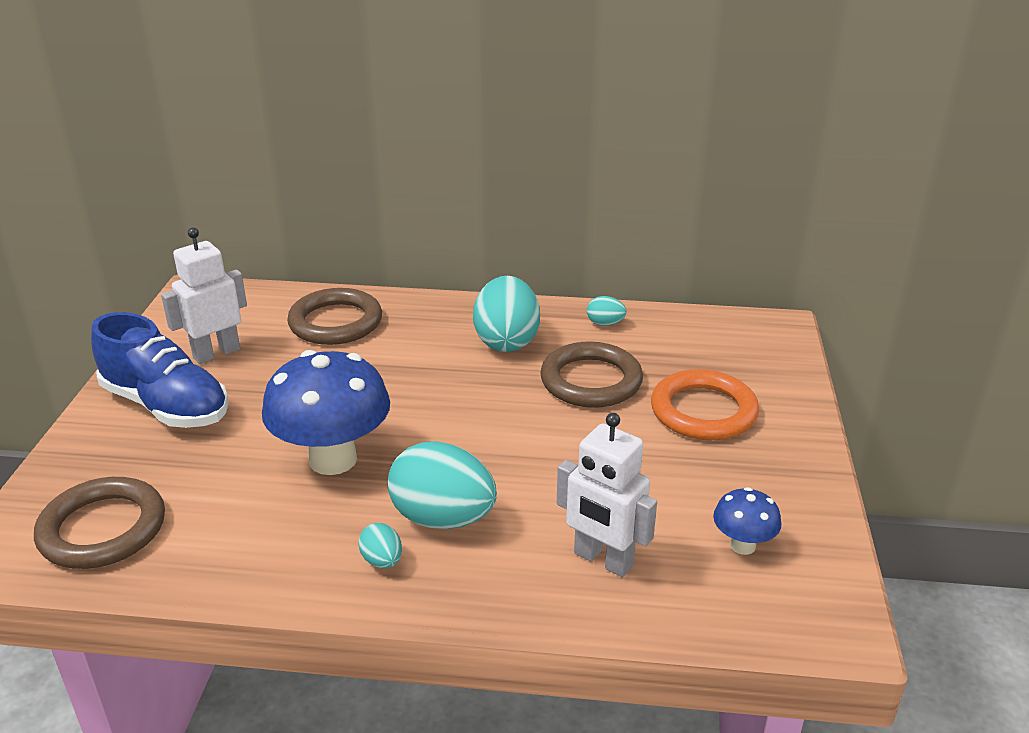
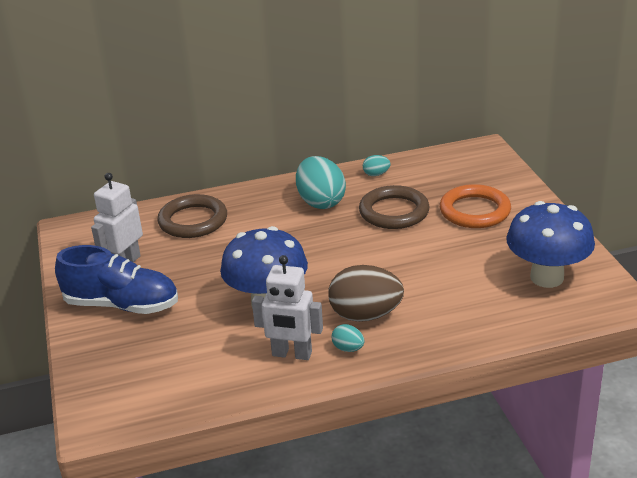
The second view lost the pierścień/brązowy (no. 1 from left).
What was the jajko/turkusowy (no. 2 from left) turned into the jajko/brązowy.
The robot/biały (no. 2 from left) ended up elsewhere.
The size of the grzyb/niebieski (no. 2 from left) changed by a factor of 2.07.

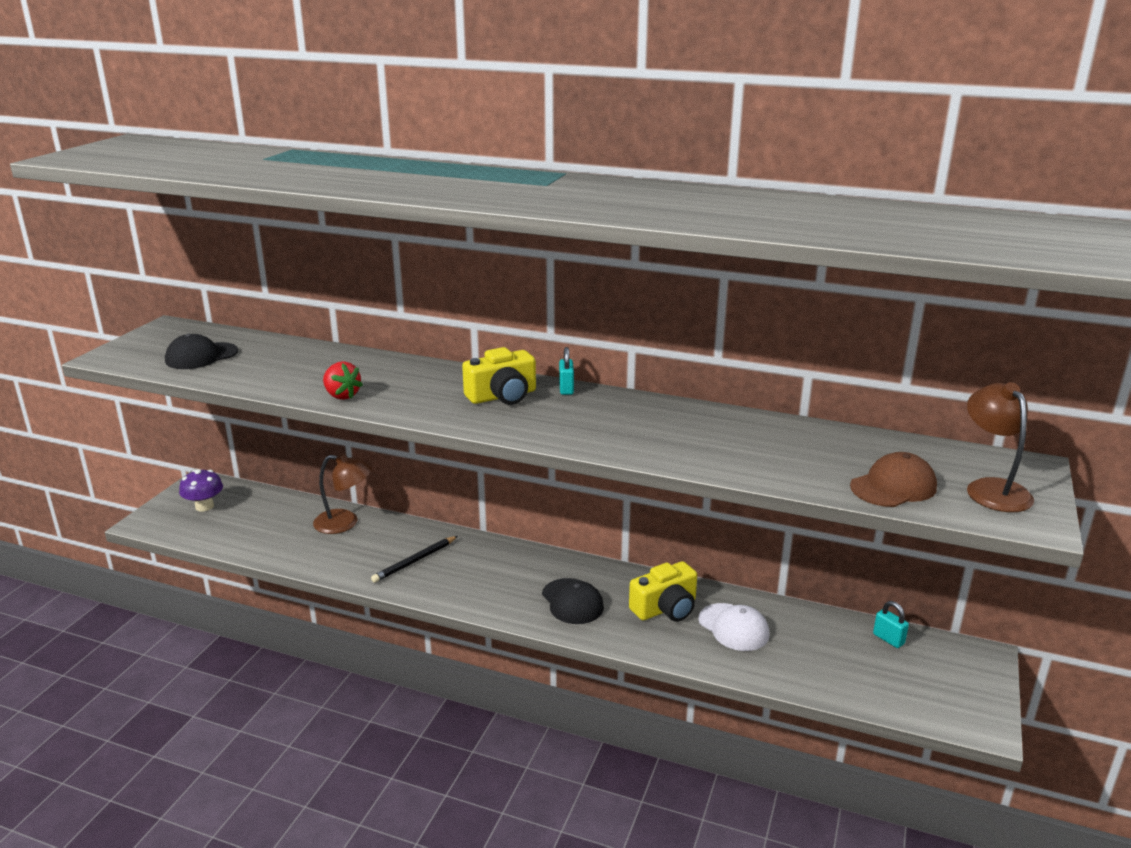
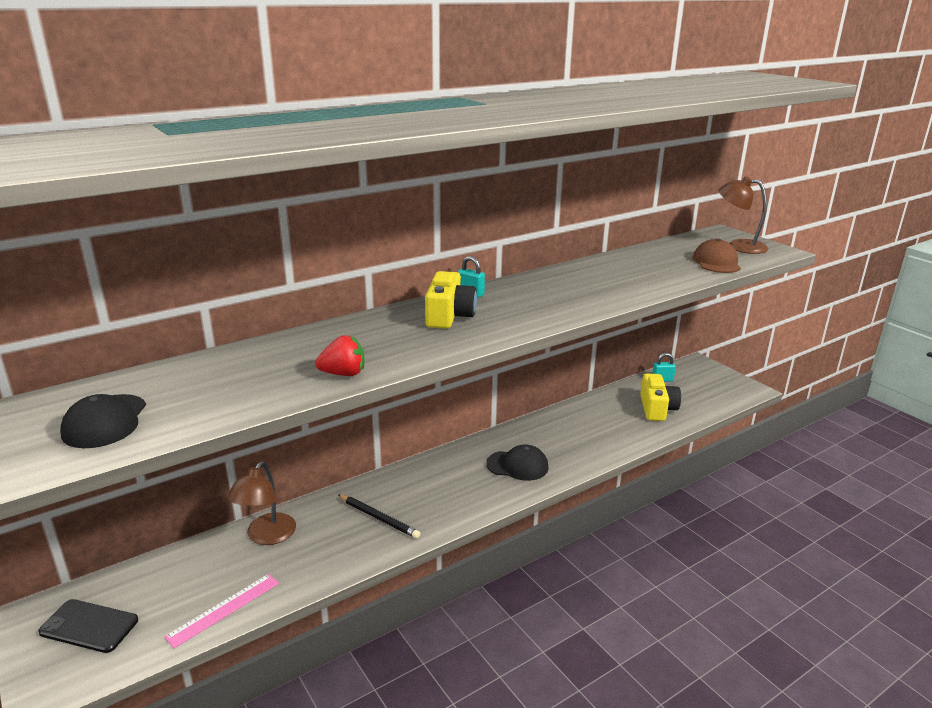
Where the grzyb/fioletowy stood, the telefon/czarny came to stand.
The lampka/brązowy (no. 1 from left) ended up facing another way, 150 degrees clockwise from before.
The ołówek/czarny ended up facing another way, 45 degrees counterclockwise from before.
The aparat fotograficzny/żółty (no. 2 from left) ended up elsewhere.
The second view lost the czapka/biały.
The second view gained the linijka/różowy.

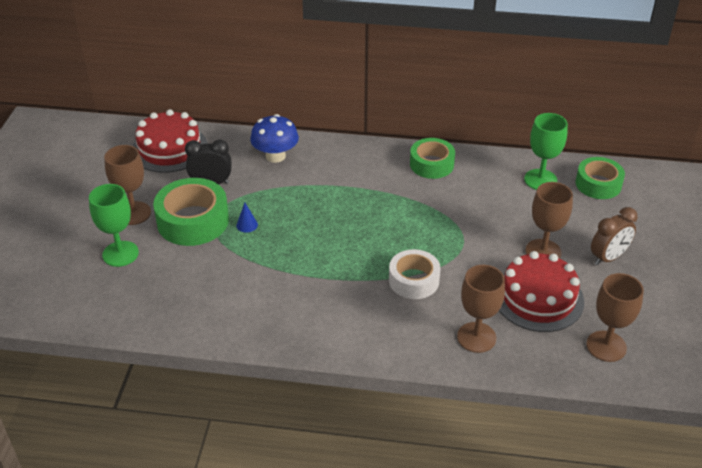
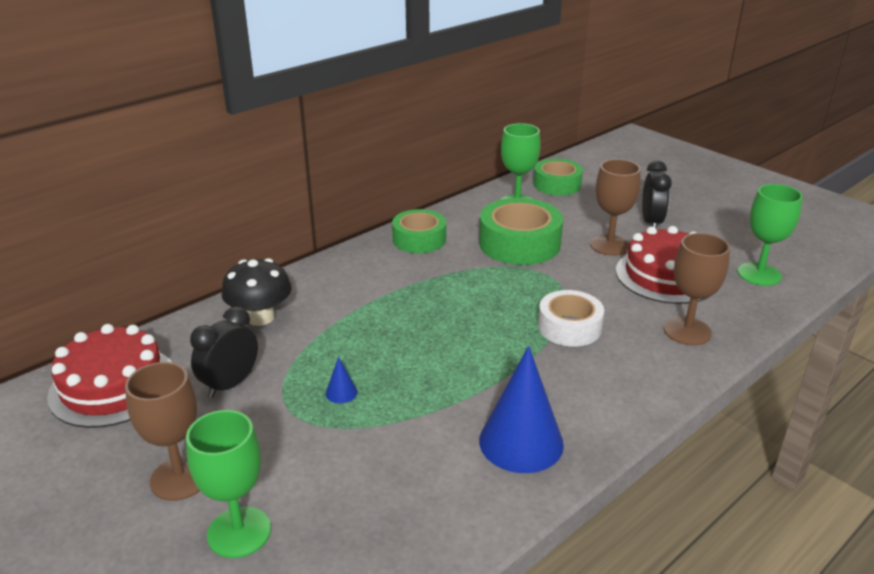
The taśma klejąca/zielony (no. 1 from left in the first image) ended up elsewhere.
What was the grzyb/niebieski turned into the grzyb/czarny.
What was the kielich/brązowy (no. 4 from left) turned into the kielich/zielony (no. 3 from left).
What was the budzik/brązowy turned into the budzik/czarny (no. 2 from left).
The second view gained the stożek/niebieski (no. 2 from left).

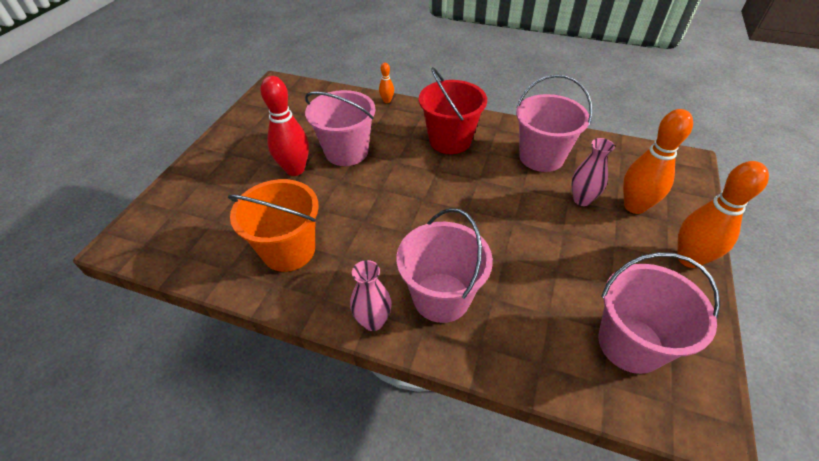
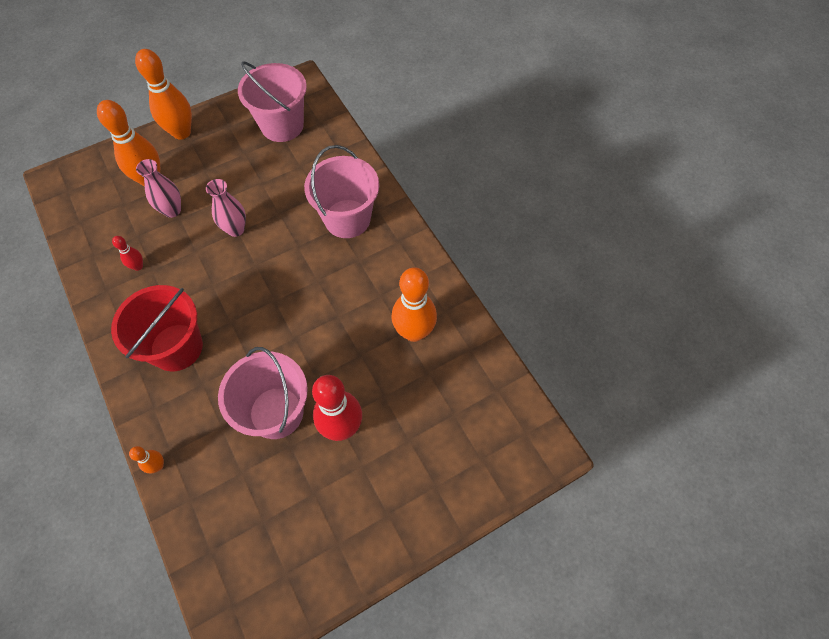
Where the wiadro/pomarańczowy stood, the kręgiel/pomarańczowy (no. 4 from left) came to stand.
The wazon/różowy (no. 1 from left in the first image) ended up elsewhere.
Where the wiadro/różowy (no. 3 from left) stood, the kręgiel/czerwony (no. 1 from left) came to stand.

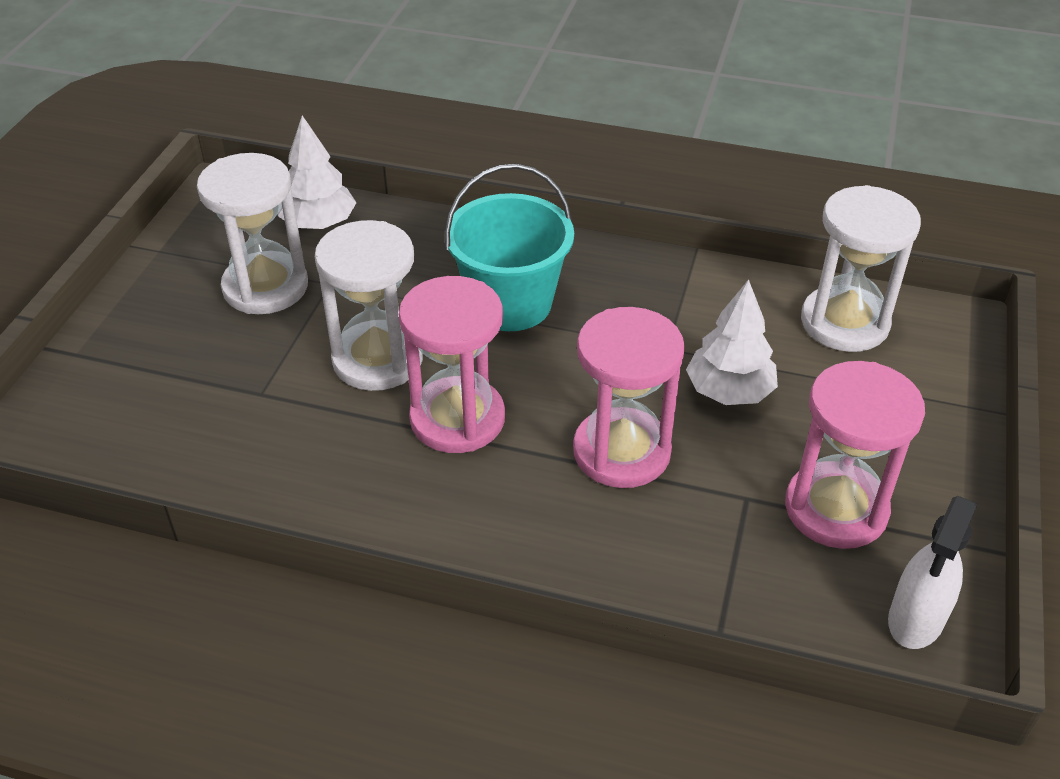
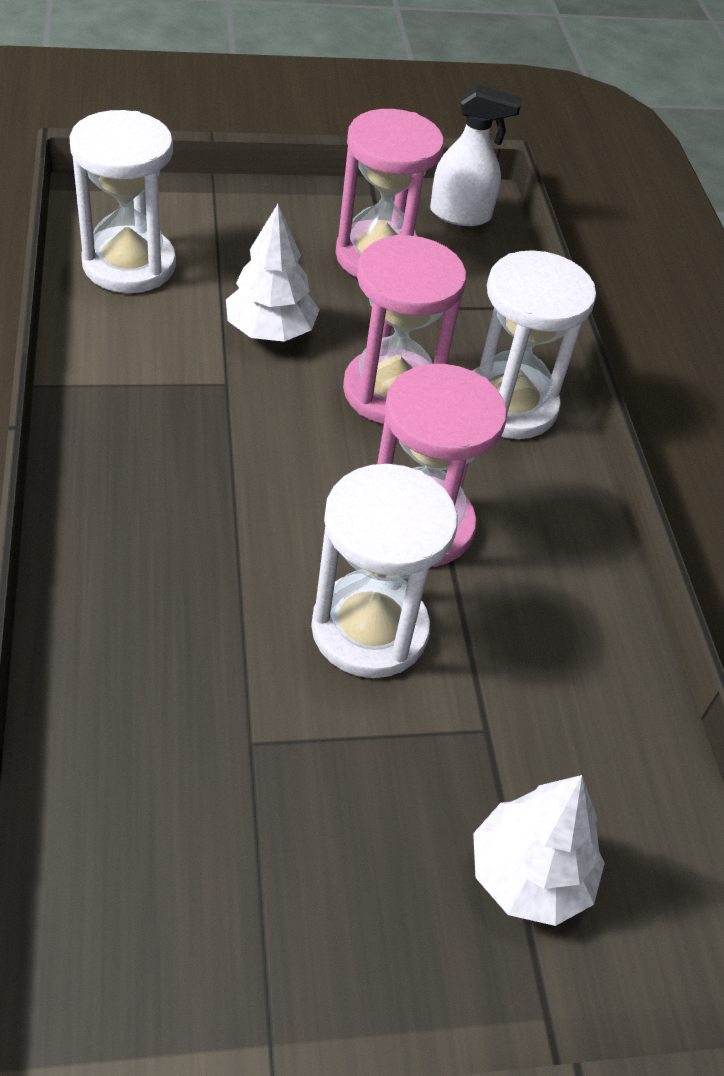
The klepsydra/biały (no. 1 from left in the first image) ended up elsewhere.
The drzewko/biały (no. 1 from left in the first image) ended up elsewhere.
The second view lost the wiadro/turkusowy.

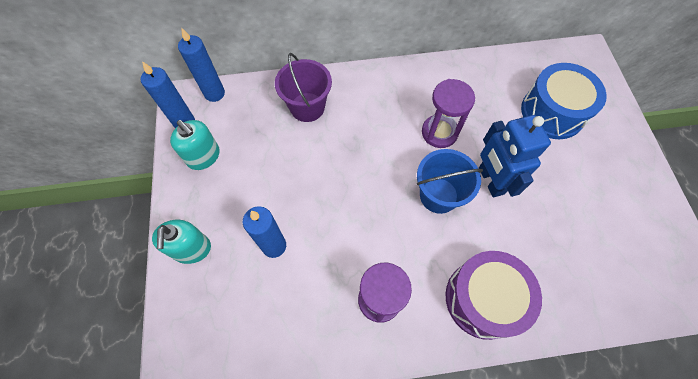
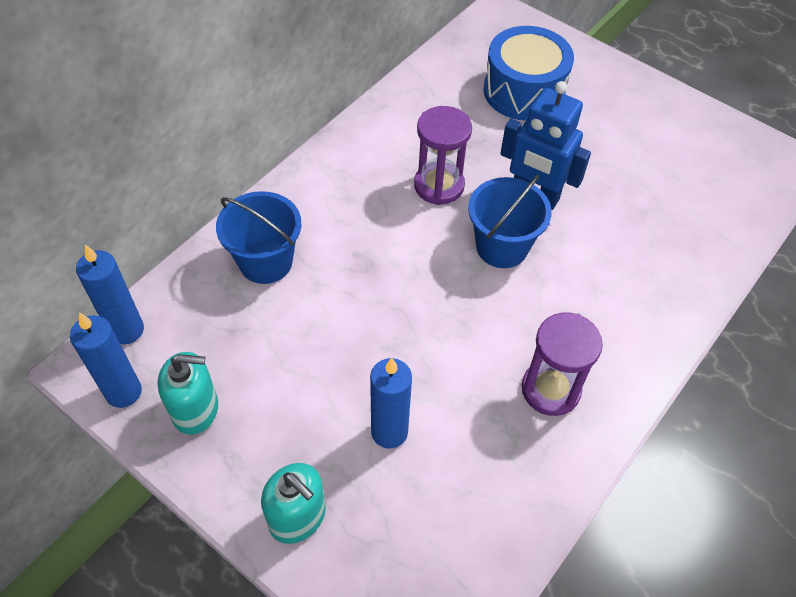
What was the wiadro/fioletowy turned into the wiadro/niebieski (no. 1 from left).
The second view lost the bęben/fioletowy.

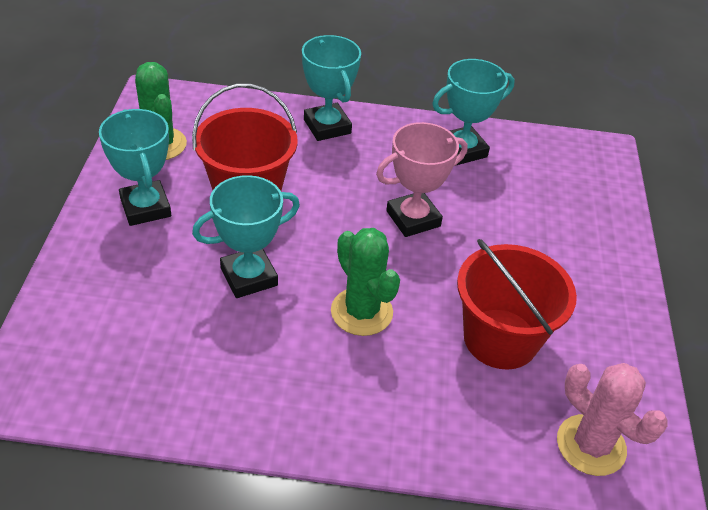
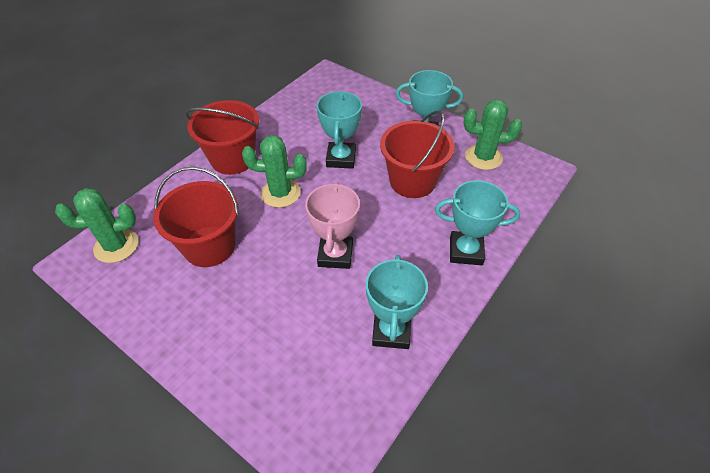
What was the kaktus/różowy turned into the kaktus/zielony (no. 1 from left).
The second view gained the wiadro/czerwony (no. 2 from left).

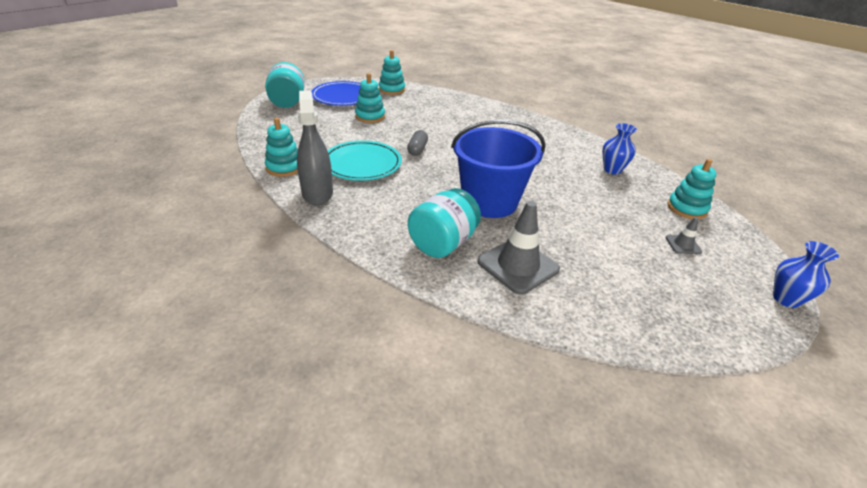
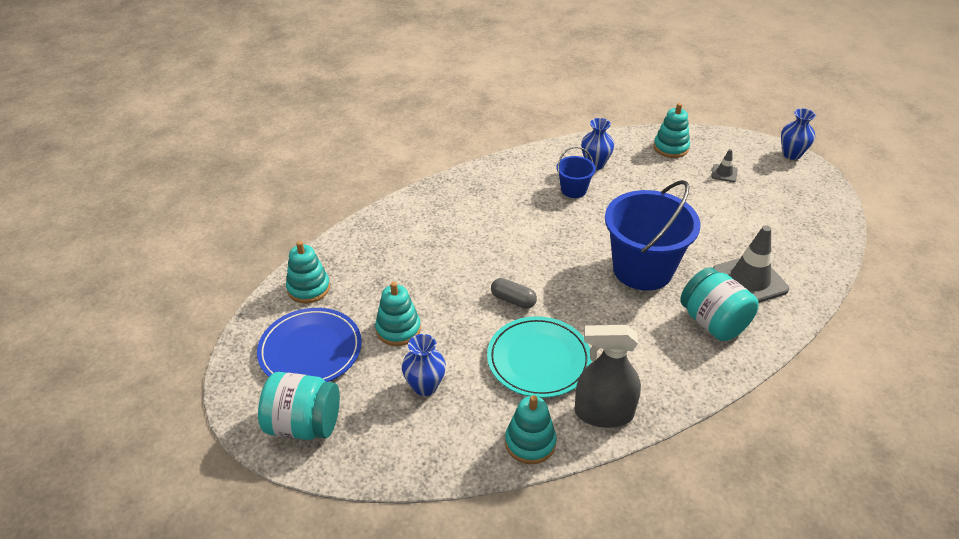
The second view gained the wazon/niebieski (no. 1 from left).
The second view gained the wiadro/niebieski (no. 1 from left).

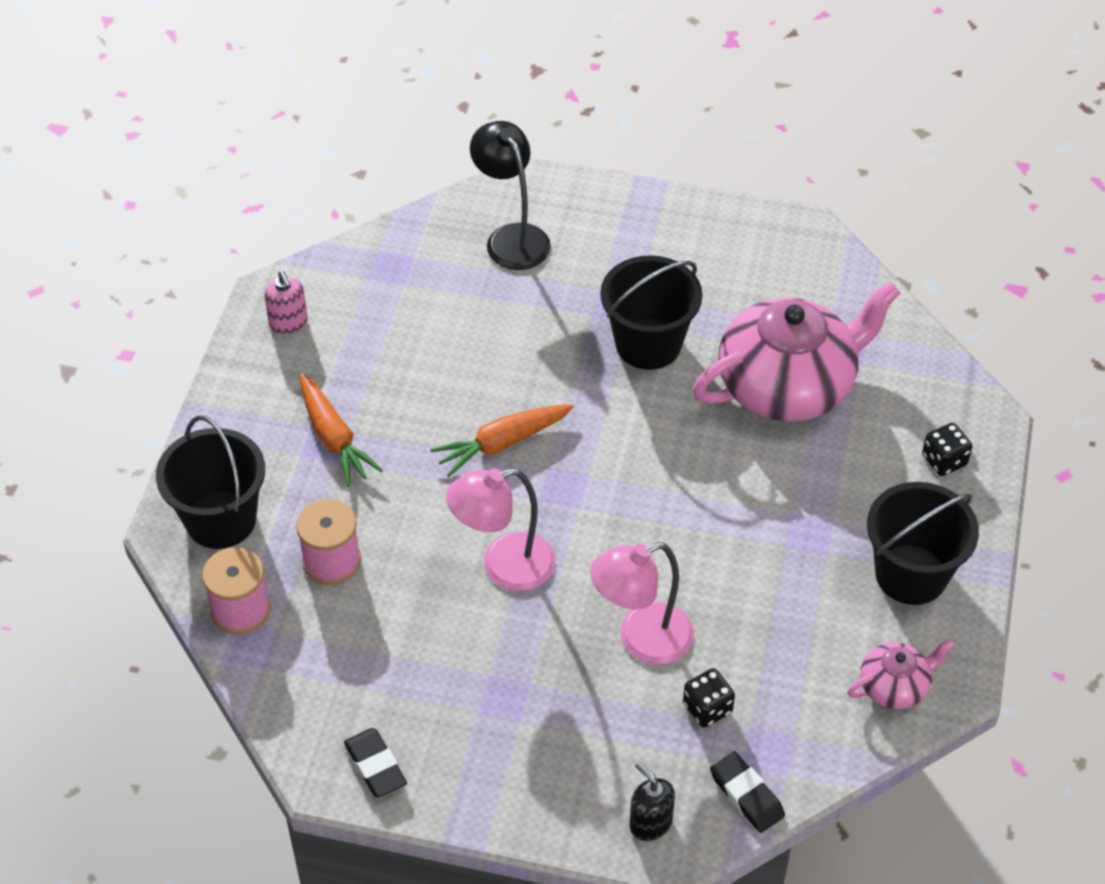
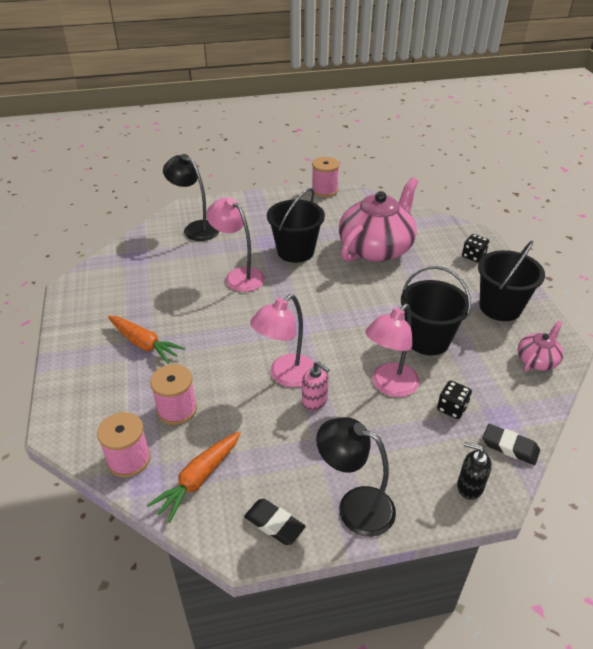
The wiadro/czarny (no. 1 from left in the first image) ended up elsewhere.
The dozownik mydła/różowy ended up elsewhere.
The marchewka/pomarańczowy (no. 2 from left) ended up elsewhere.
The second view gained the lampka/różowy (no. 1 from left).
The second view gained the szpulka/różowy (no. 3 from left).
The second view gained the lampka/czarny (no. 2 from left).

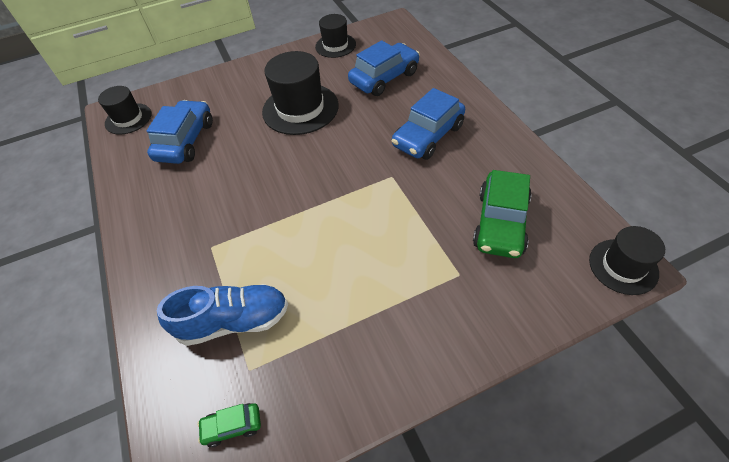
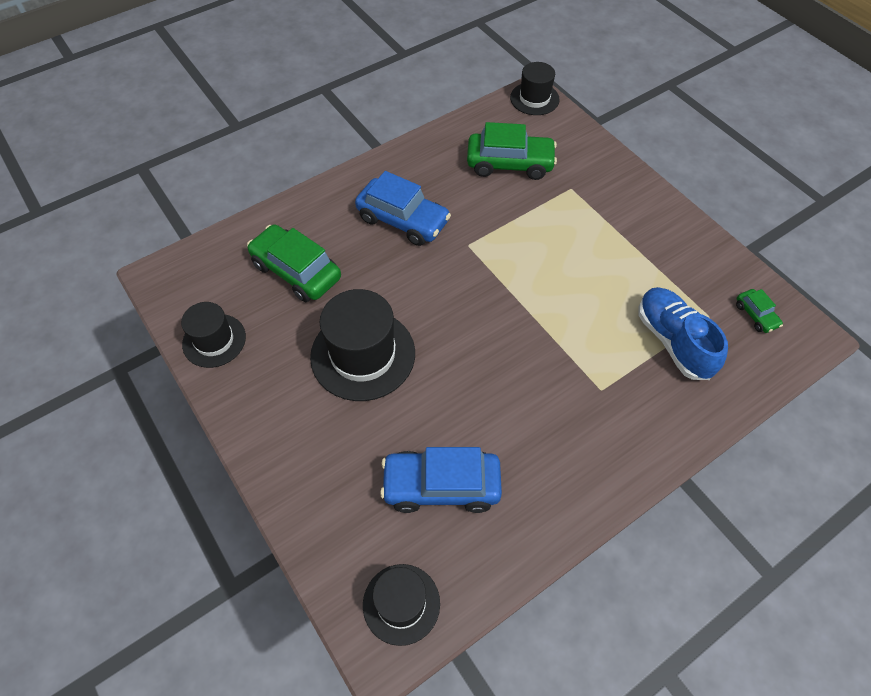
What was the samochód/niebieski (no. 2 from left) turned into the samochód/zielony (no. 1 from left).

